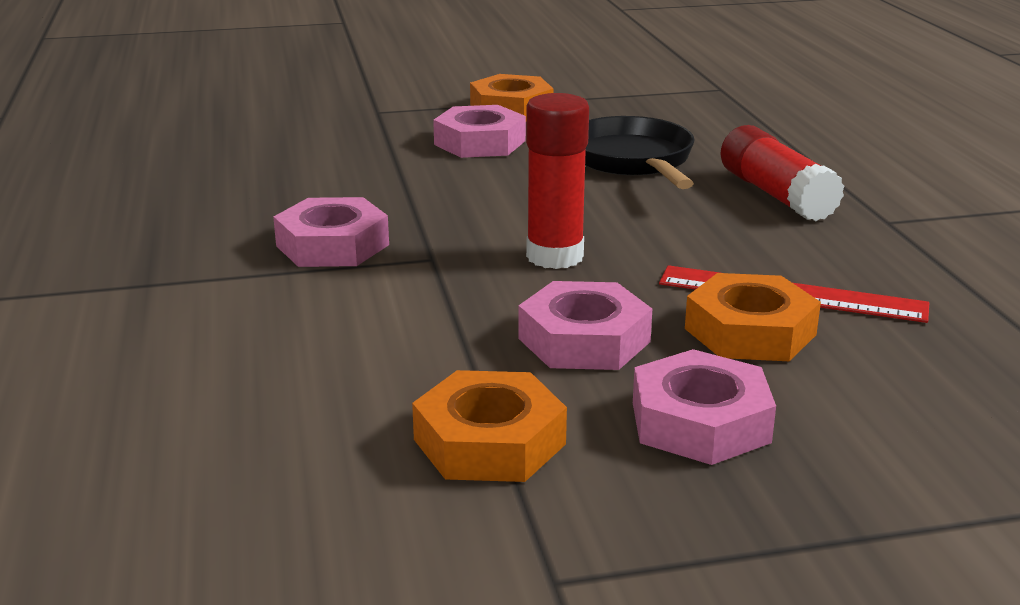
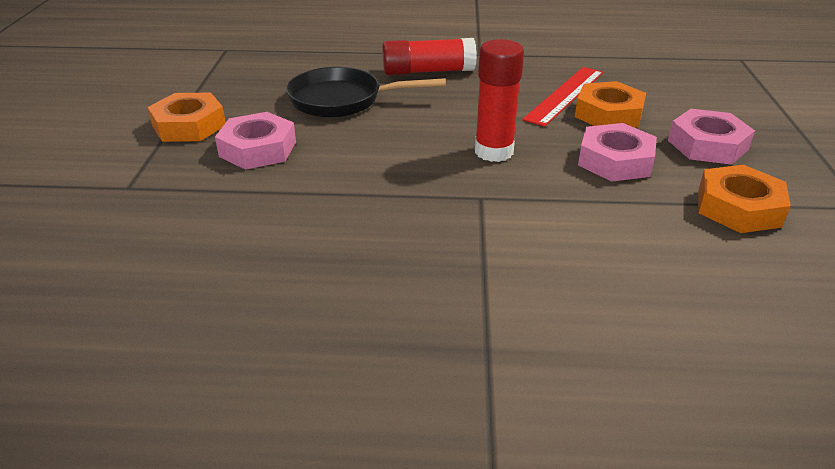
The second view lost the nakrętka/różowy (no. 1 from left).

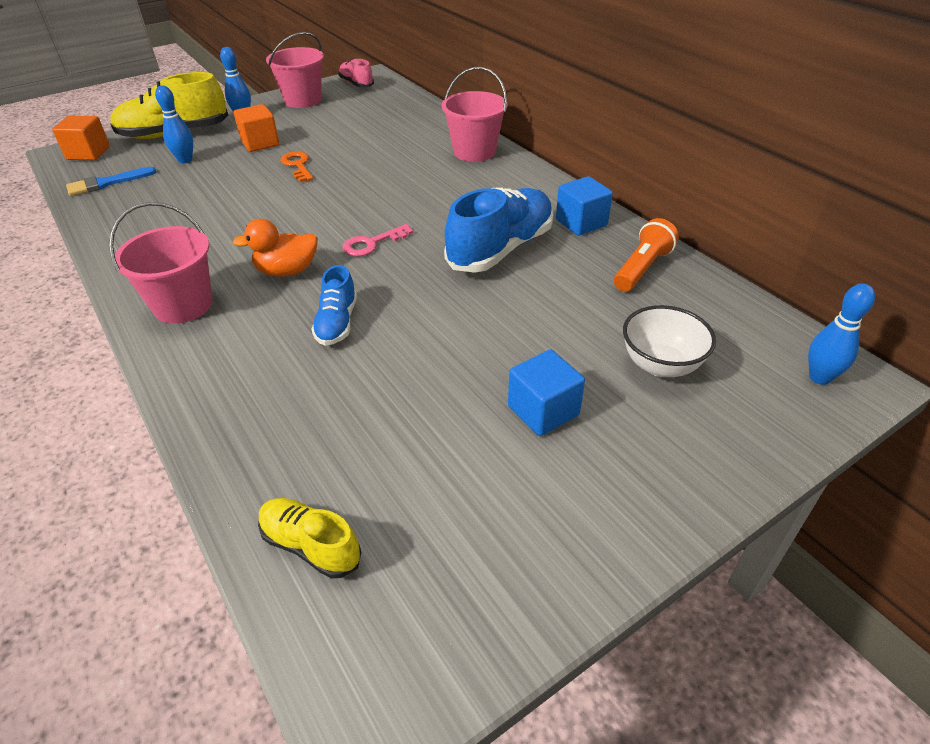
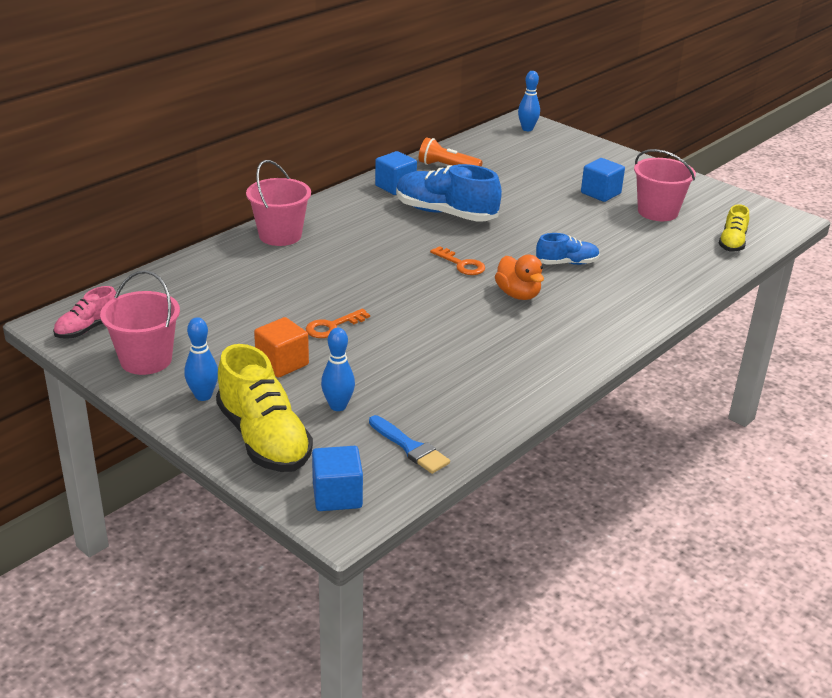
What was the sześcian/pomarańczowy (no. 1 from left) turned into the sześcian/niebieski (no. 1 from left).
The wiadro/różowy (no. 1 from left in the first image) ended up elsewhere.
What was the klucz/różowy turned into the klucz/pomarańczowy (no. 2 from left).
The second view lost the miska/biały.

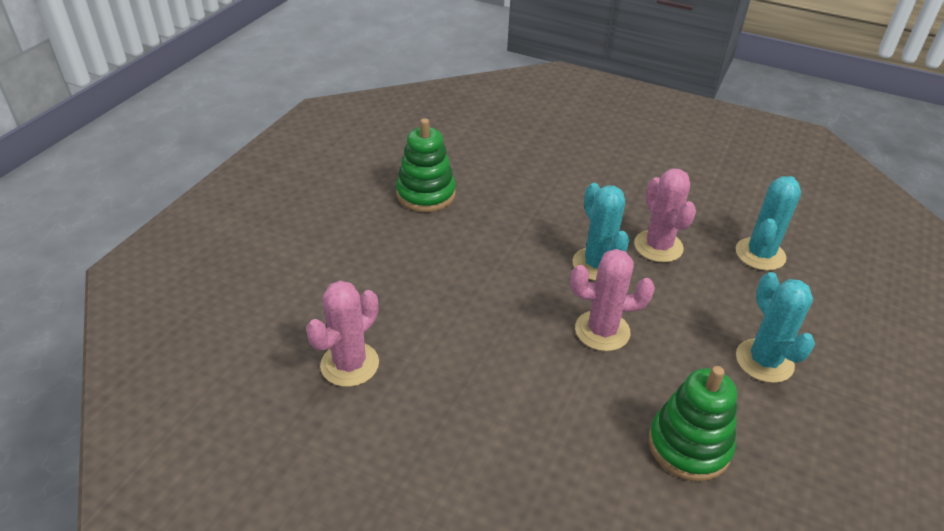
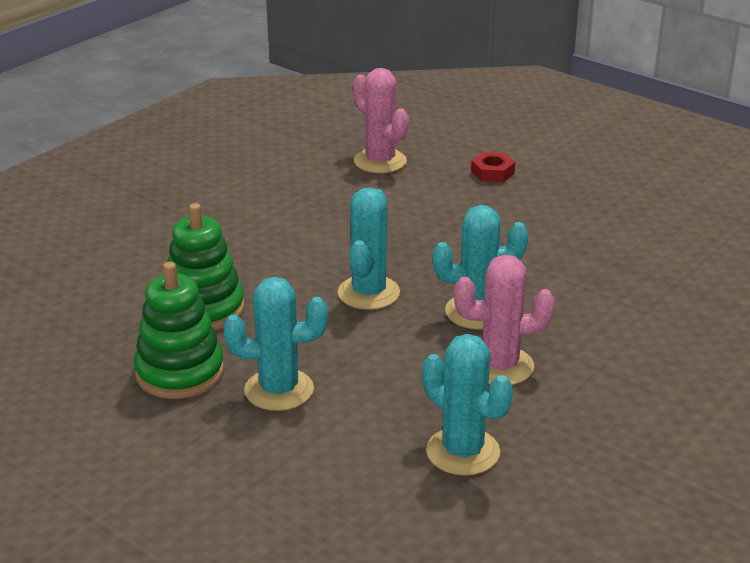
The zabawka nakładanka/zielony (no. 1 from left) ended up elsewhere.
What was the kaktus/różowy (no. 2 from left) turned into the kaktus/turkusowy (no. 2 from left).
The second view gained the nakrętka/czerwony.

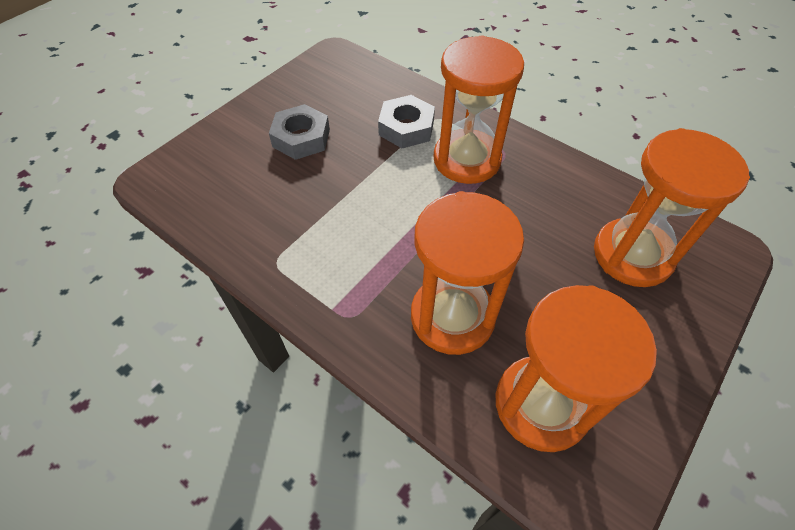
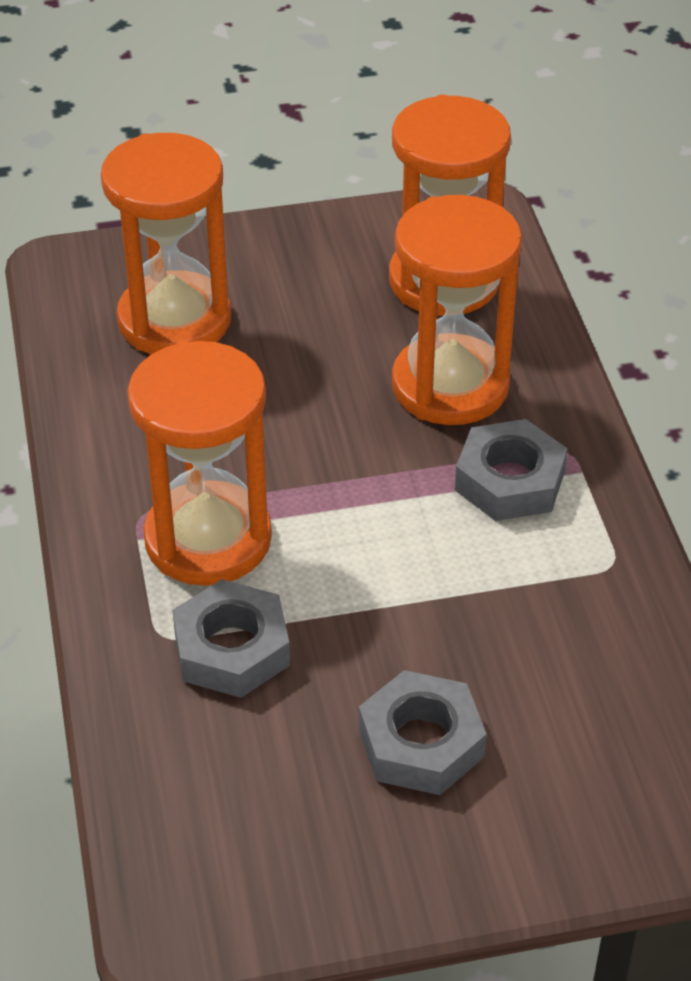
The second view gained the nakrętka/szary (no. 3 from left).

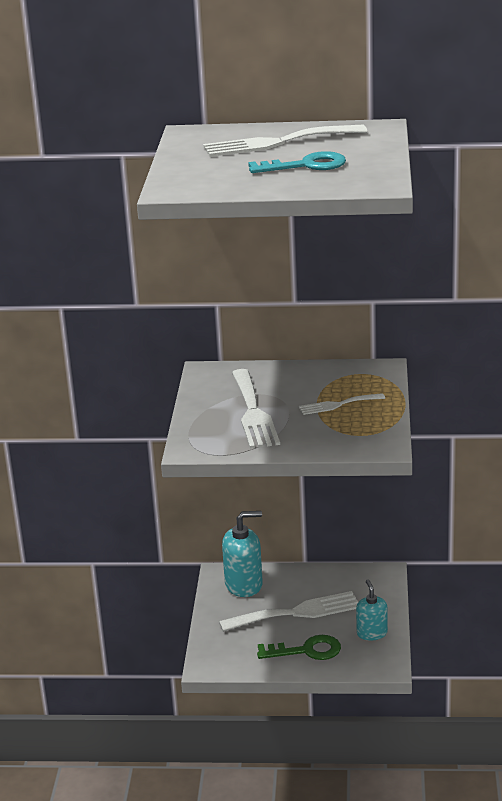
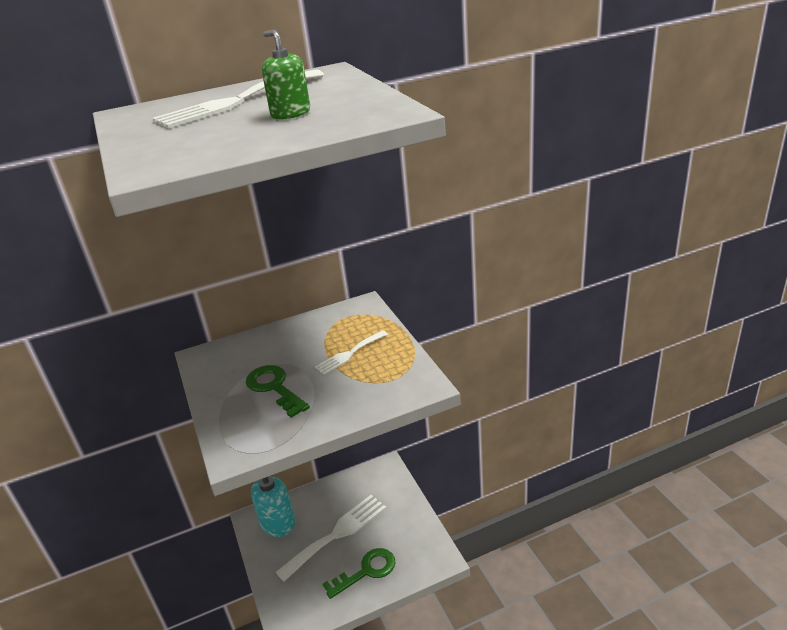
Where the widelec/biały (no. 1 from left) stood, the klucz/zielony (no. 1 from left) came to stand.
Where the klucz/turkusowy stood, the dozownik mydła/zielony came to stand.
The second view lost the dozownik mydła/turkusowy (no. 2 from left).

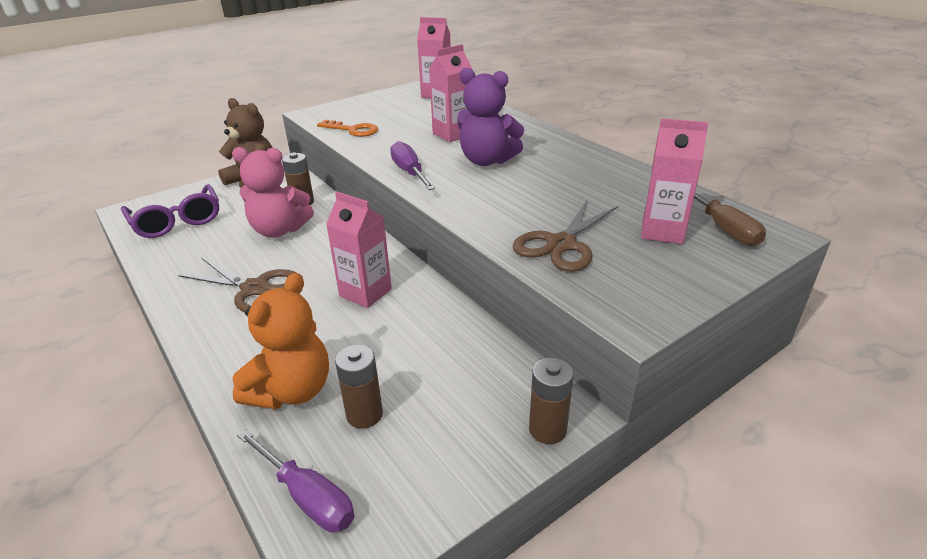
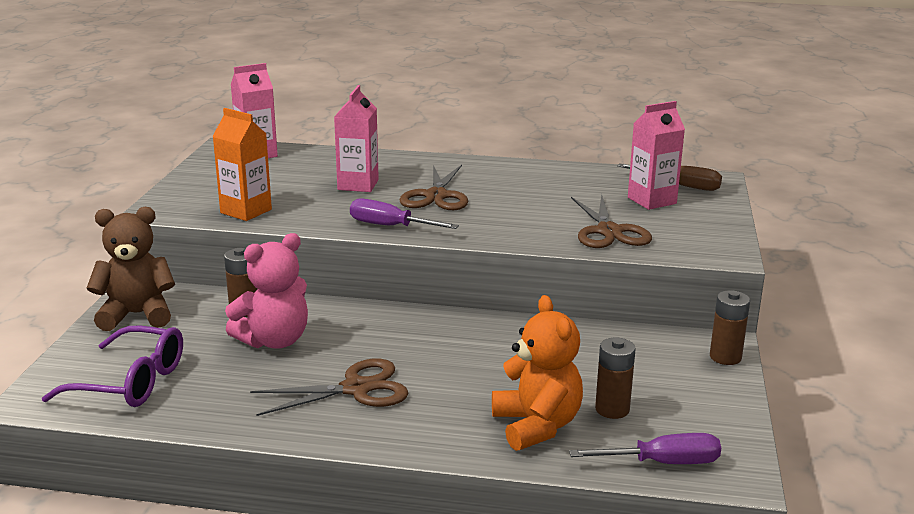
Where the klucz/pomarańczowy stood, the karton mleka/pomarańczowy came to stand.
The second view lost the karton mleka/różowy (no. 1 from left).
Where the miś/fioletowy stood, the nożyczki/brązowy (no. 2 from left) came to stand.

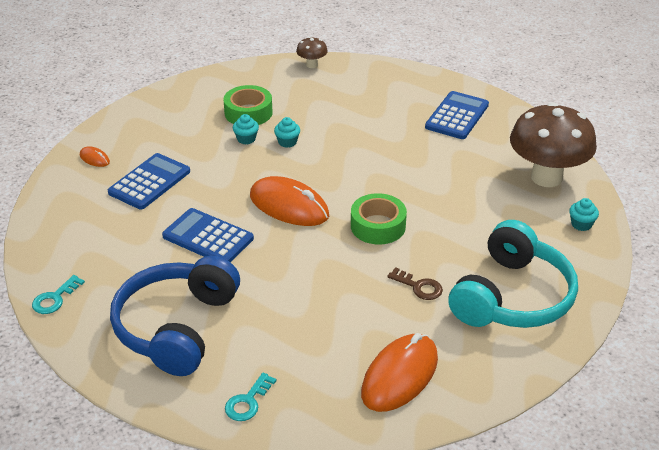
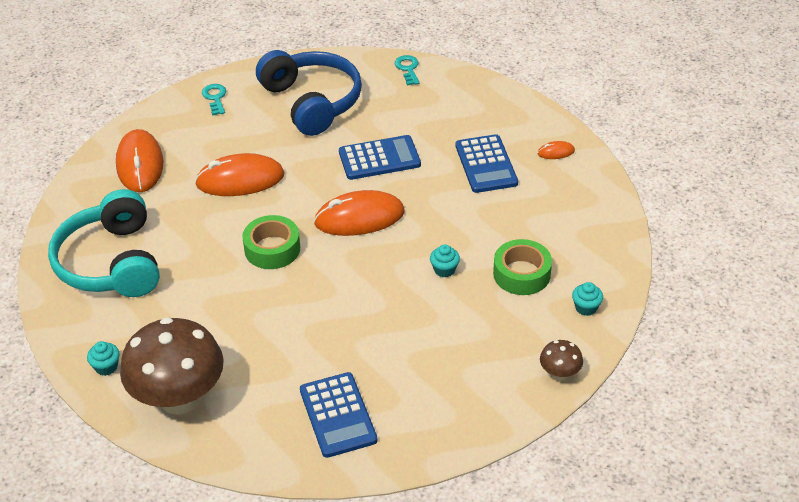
The muffinka/turkusowy (no. 1 from left in the first image) ended up elsewhere.
The second view lost the klucz/brązowy.
The second view gained the myszka/pomarańczowy (no. 2 from left).

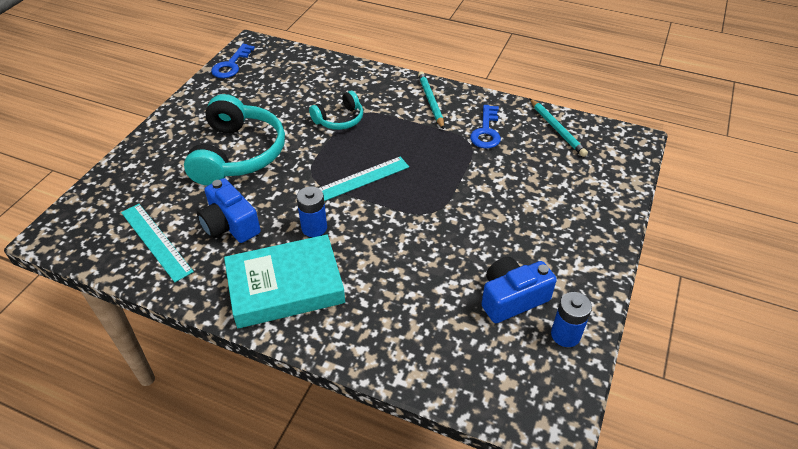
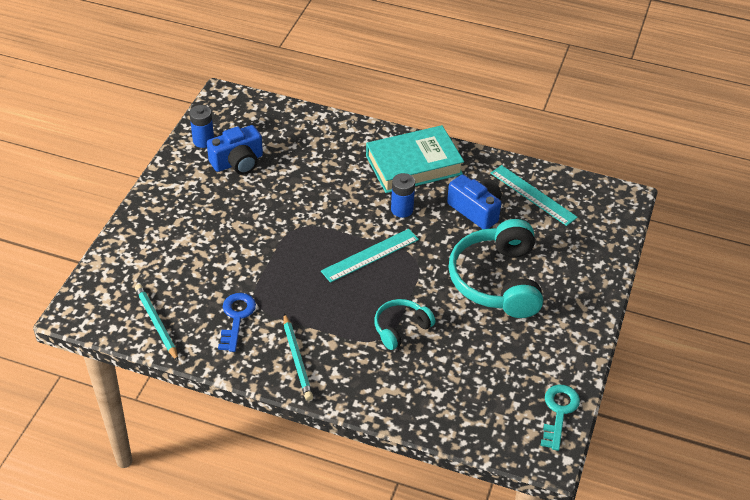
What was the klucz/niebieski (no. 1 from left) turned into the klucz/turkusowy.

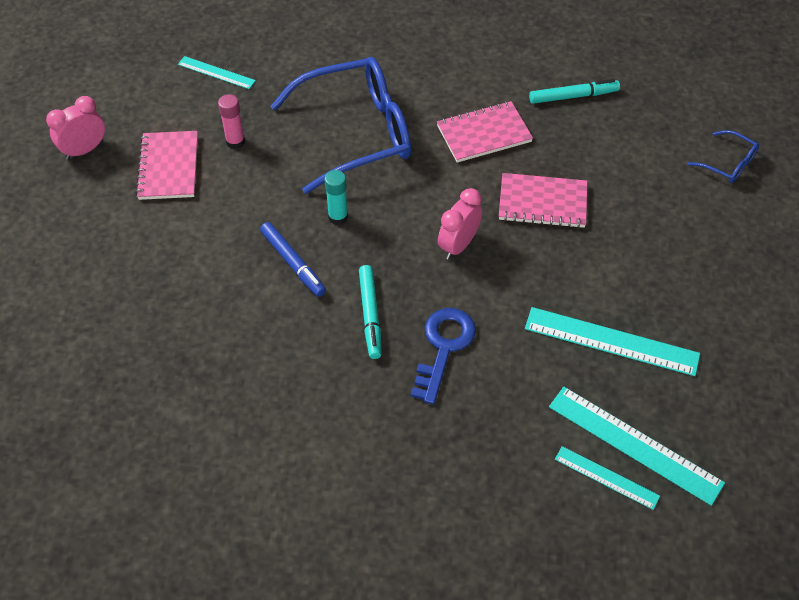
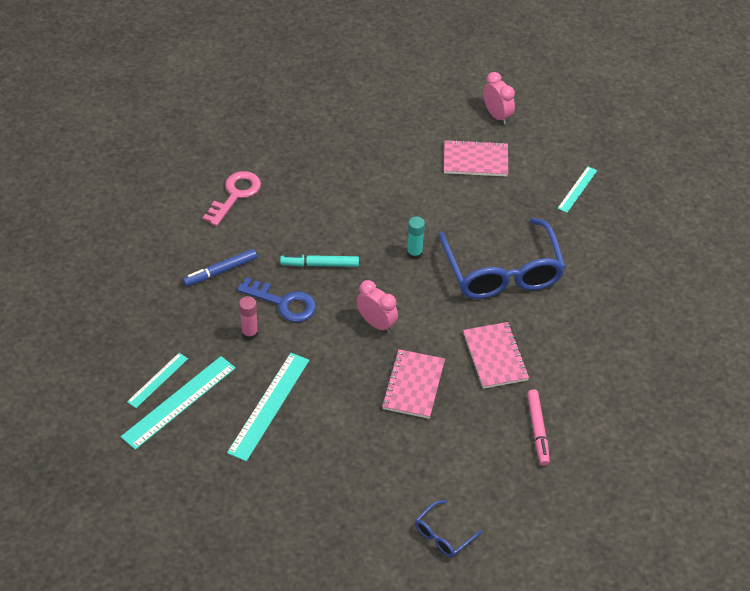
The klej w sztyfcie/różowy ended up elsewhere.
The flamaster/niebieski ended up elsewhere.
What was the flamaster/turkusowy (no. 2 from left) turned into the flamaster/różowy.
The second view gained the klucz/różowy.

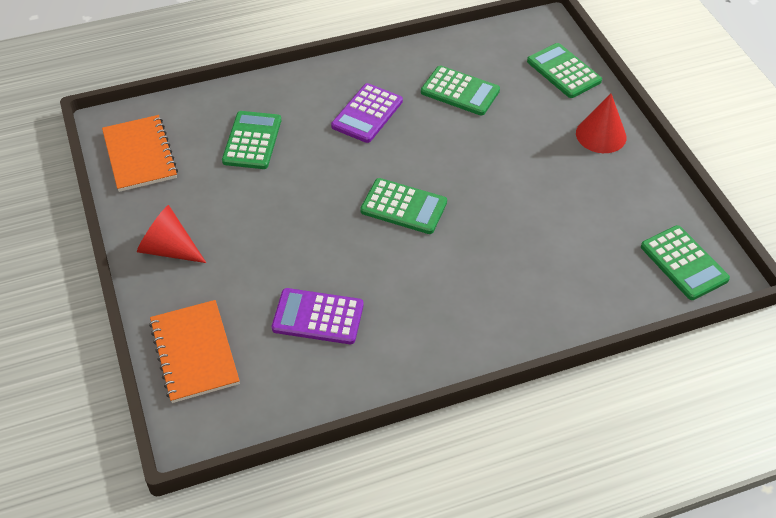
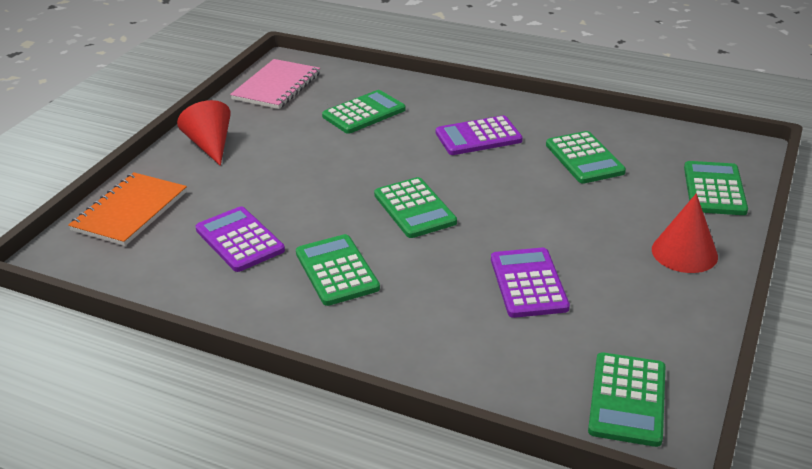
What was the zeszyt/pomarańczowy (no. 1 from left) turned into the zeszyt/różowy.
The second view gained the kalkulator/zielony (no. 1 from left).
The second view gained the kalkulator/fioletowy (no. 3 from left).

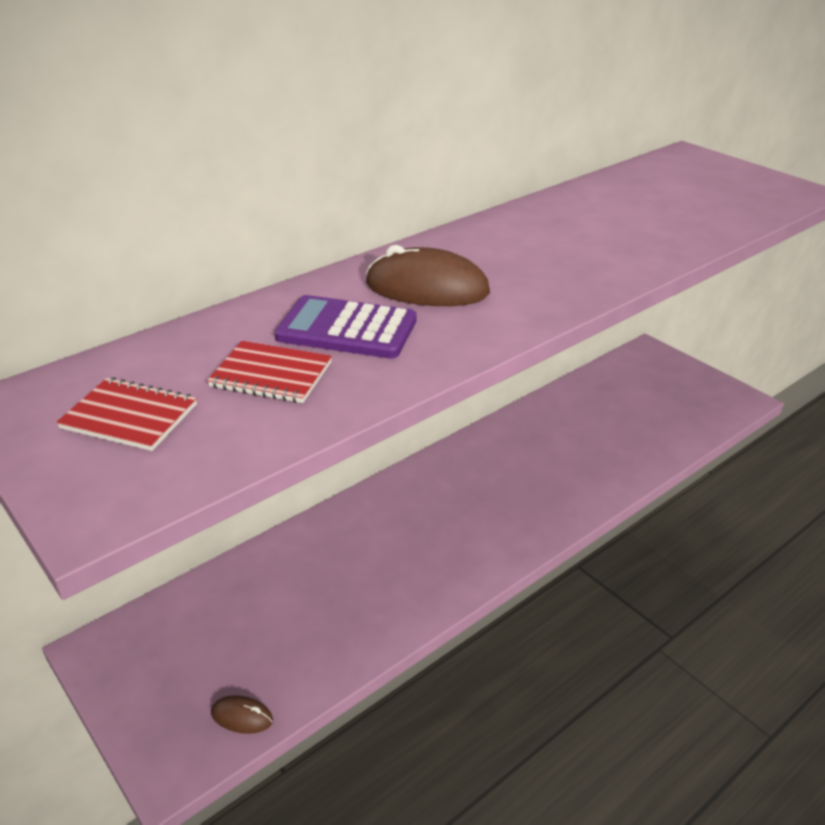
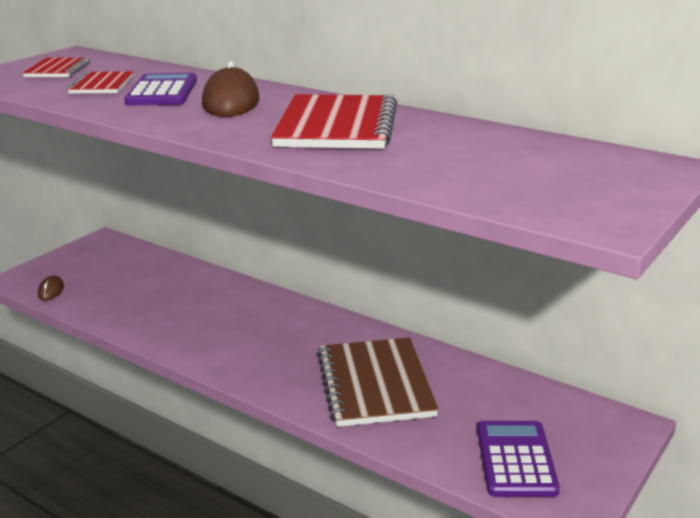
The second view gained the zeszyt/czerwony (no. 3 from left).
The second view gained the zeszyt/brązowy.
The second view gained the kalkulator/fioletowy (no. 2 from left).

